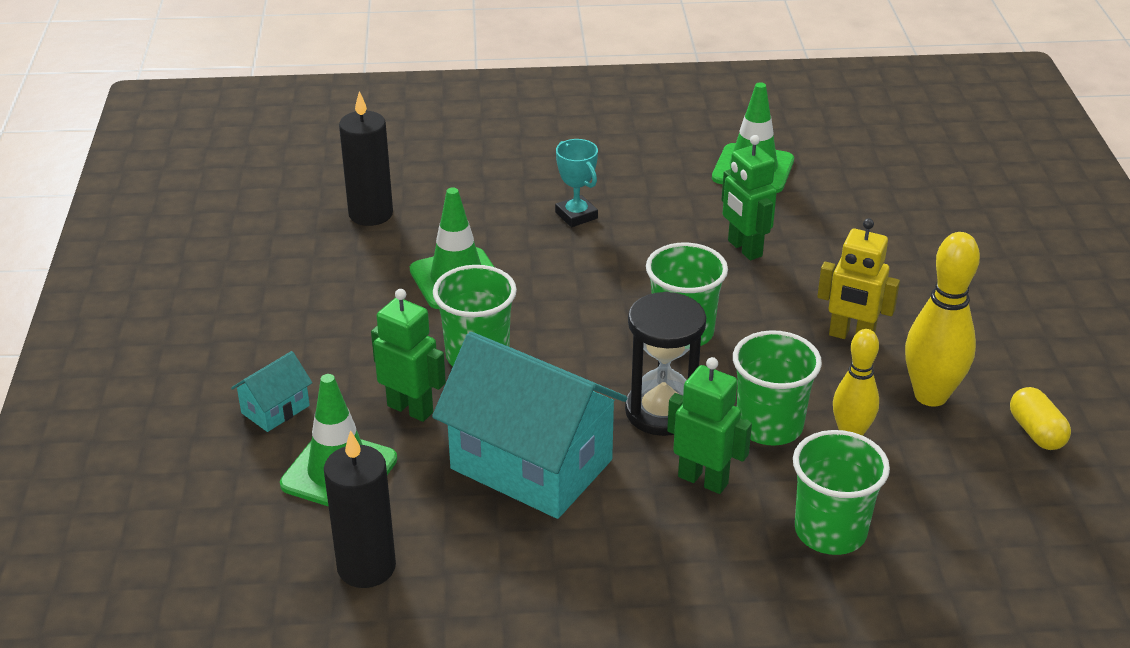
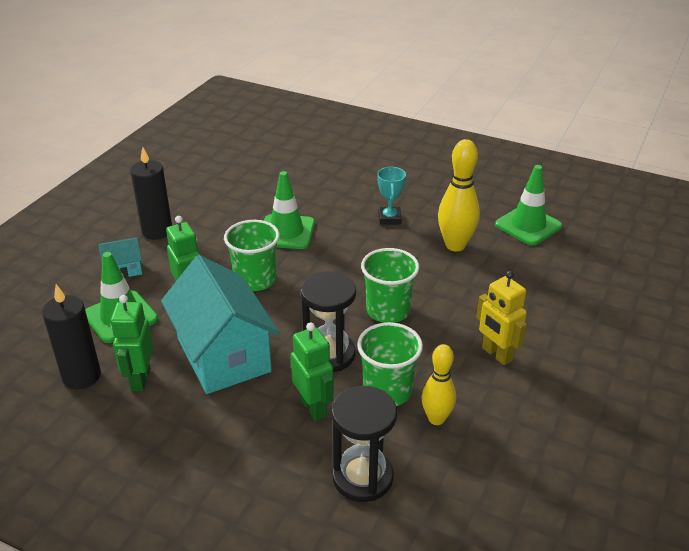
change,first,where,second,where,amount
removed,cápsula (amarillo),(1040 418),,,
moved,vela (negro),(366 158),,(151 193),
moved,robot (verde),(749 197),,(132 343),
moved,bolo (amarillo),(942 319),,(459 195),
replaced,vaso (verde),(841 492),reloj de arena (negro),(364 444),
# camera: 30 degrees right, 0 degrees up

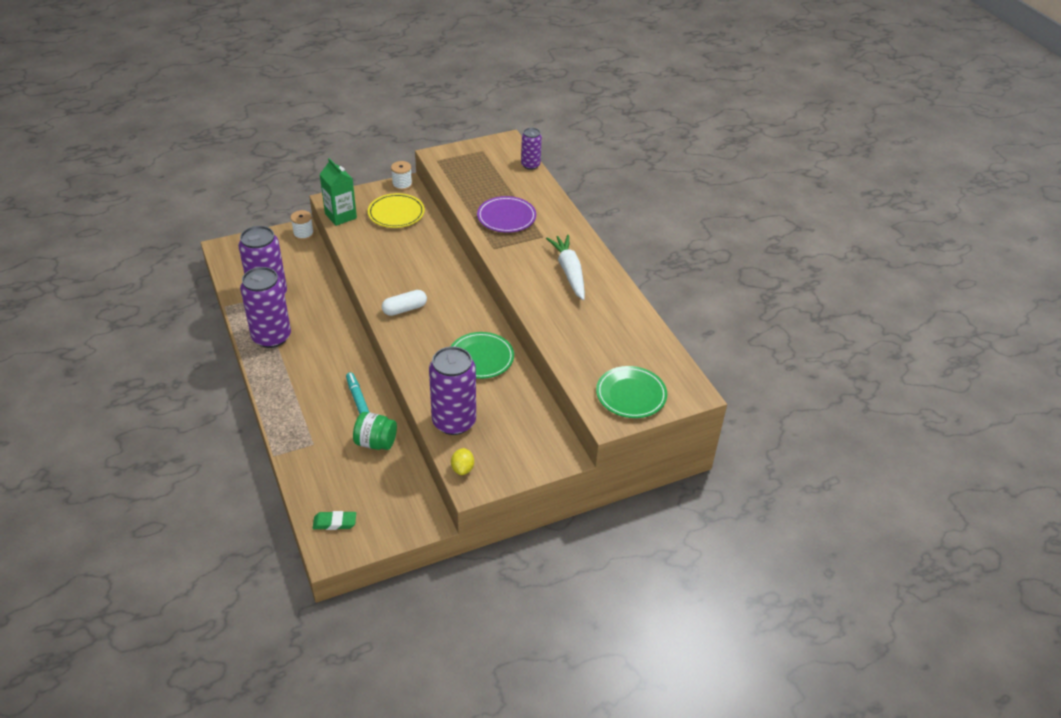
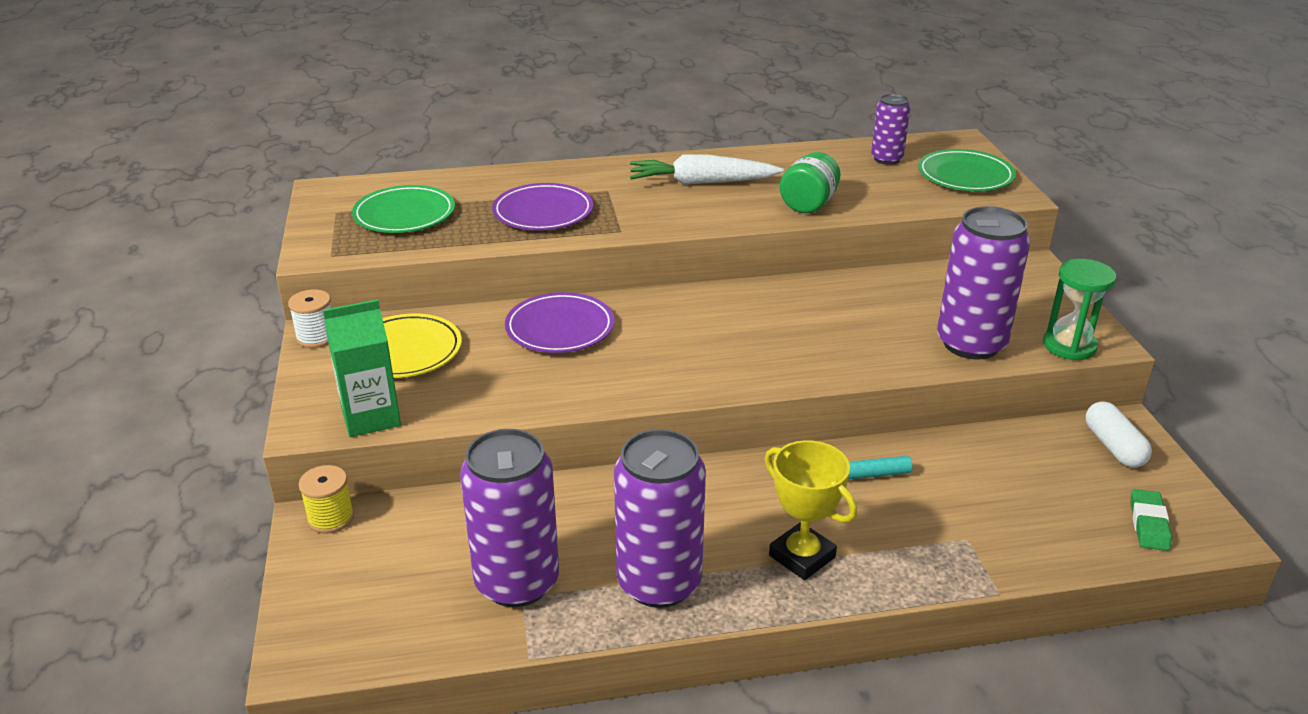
change,first,where,second,where,amount
added,,,plato (morado),(559 322),
added,,,trofeo (amarillo),(811 510),
moved,tarro (verde),(375 431),,(810 182),
moved,cápsula (blanco),(404 303),,(1118 434),
moved,plato (verde),(482 355),,(403 209),
moved,lata (morado),(531 149),,(890 129),
replaced,limón (amarillo),(462 461),reloj de arena (verde),(1079 309),
recoloured,carrete (blanco),(302 225),carrete (amarillo),(326 499),
# camera: 75 degrees left, 10 degrees down

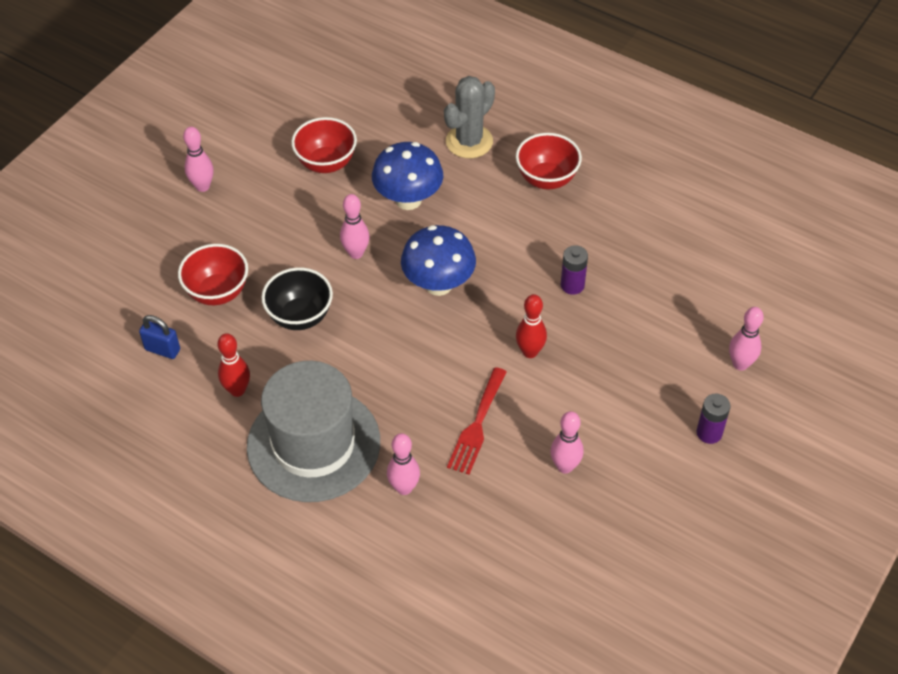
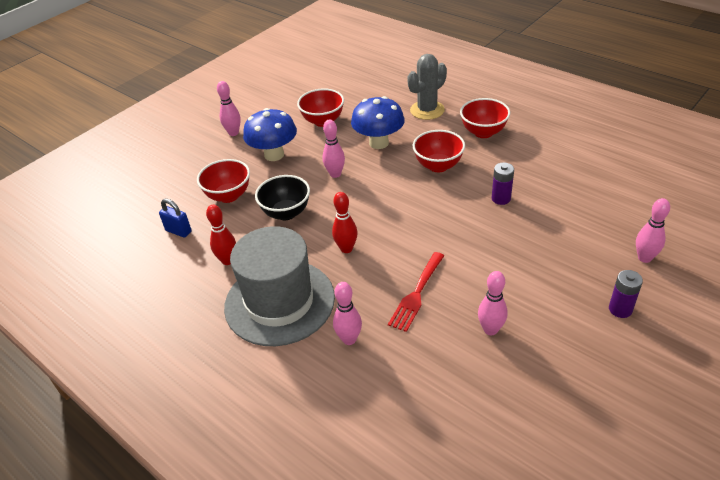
change,first,where,second,where,amount
added,,,cuenco (rojo),(439 151),
moved,seta (azul),(438 260),,(270 134),
moved,bolo (rojo),(531 326),,(345 222),
# camera: 10 degrees right, 10 degrees down

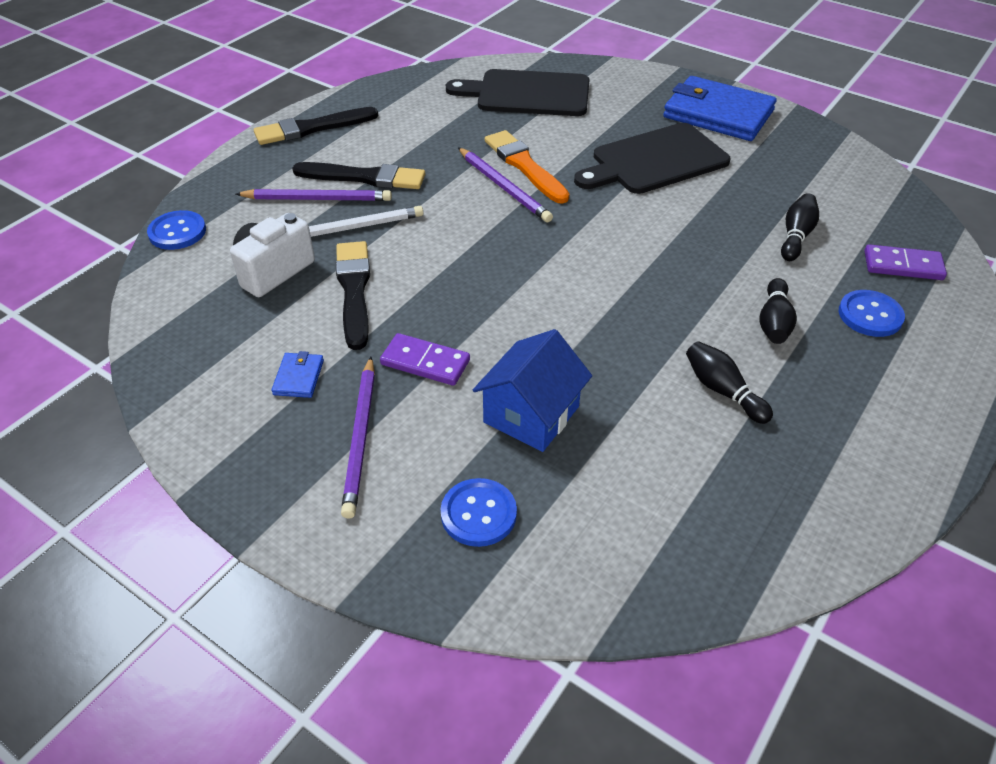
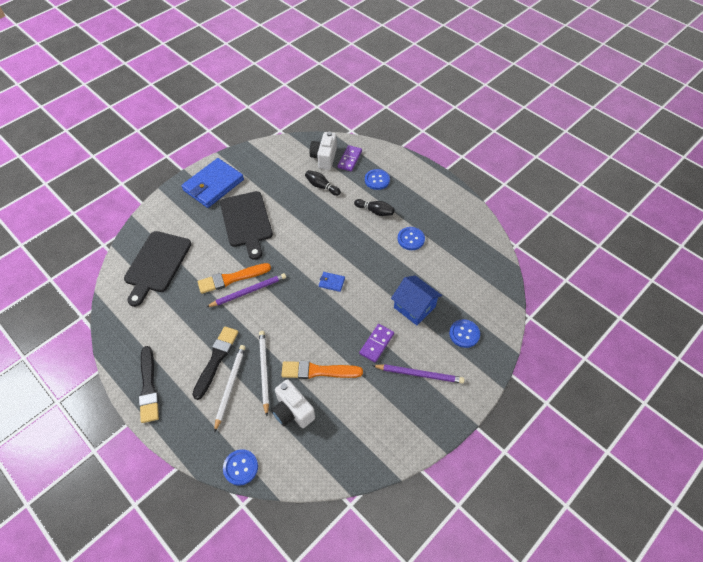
change,first,where,second,where,amount
added,,,cámara (blanco),(323 151),
moved,cartera (azul),(298 374),,(332 282),
replaced,bolo (negro),(729 382),botón (azul),(411 238),
recoloured,lápiz (morado),(314 195),lápiz (blanco),(230 389),
recoloured,pincel (negro),(353 295),pincel (naranja),(322 370),
# camera: 80 degrees left, 10 degrees up

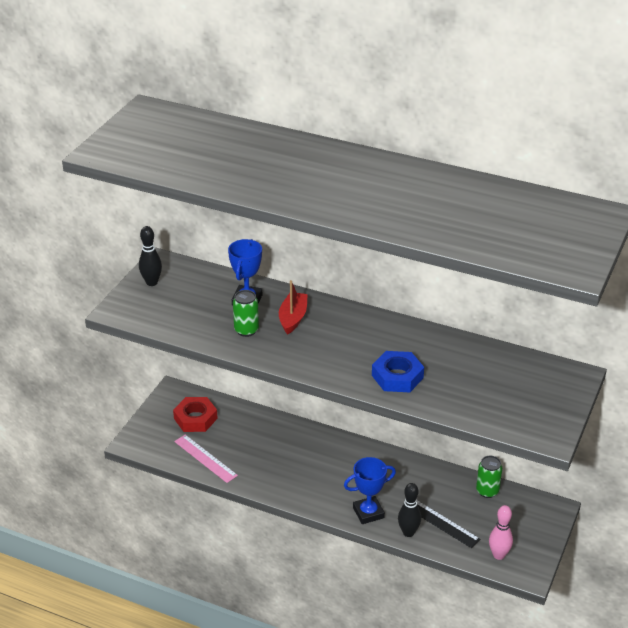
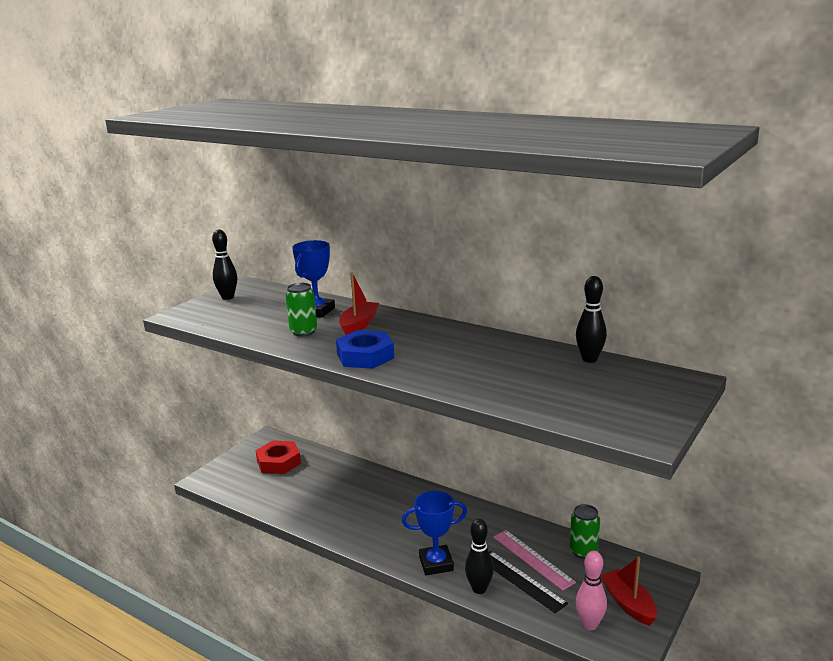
change,first,where,second,where,amount
added,,,bolo (negro),(591 319),
added,,,barco (rojo),(628 591),
moved,regla (rosa),(206 459),,(534 560),
moved,tuerca (azul),(398 371),,(365 349),
# camera: 10 degrees right, 15 degrees down

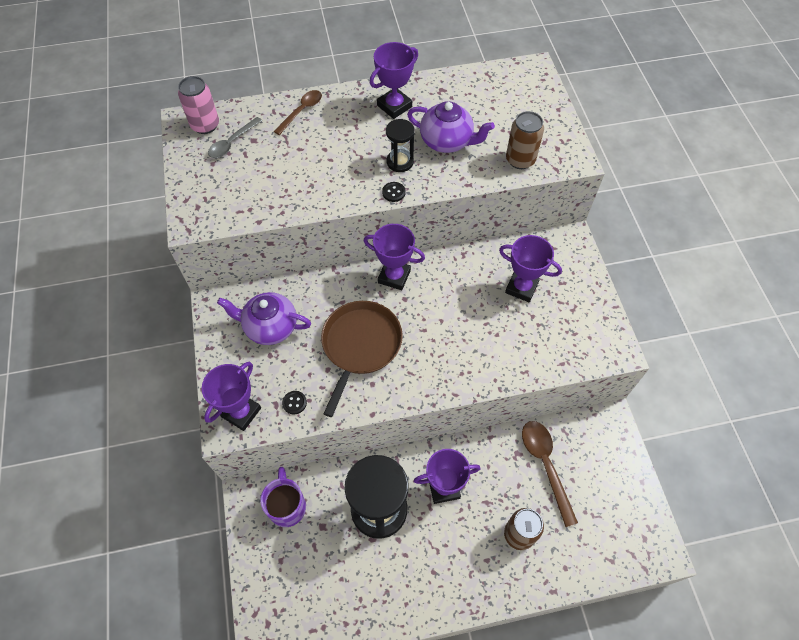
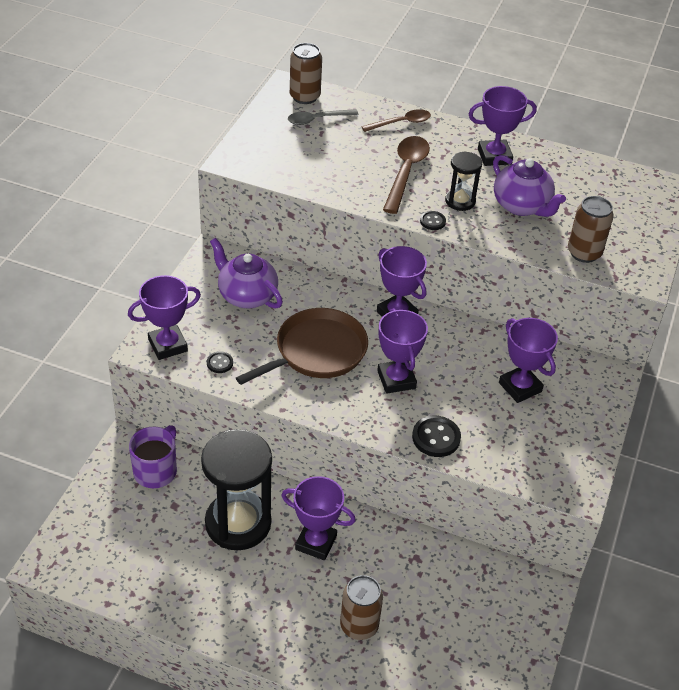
change,first,where,second,where,amount
added,,,trofeo (morado),(402 351),
added,,,botón (negro),(436 436),
moved,cuchara (marrón),(550 474),,(406 175),
recoloured,lata (rosa),(198 105),lata (marrón),(306 73),
# camera: 30 degrees right, 15 degrees down

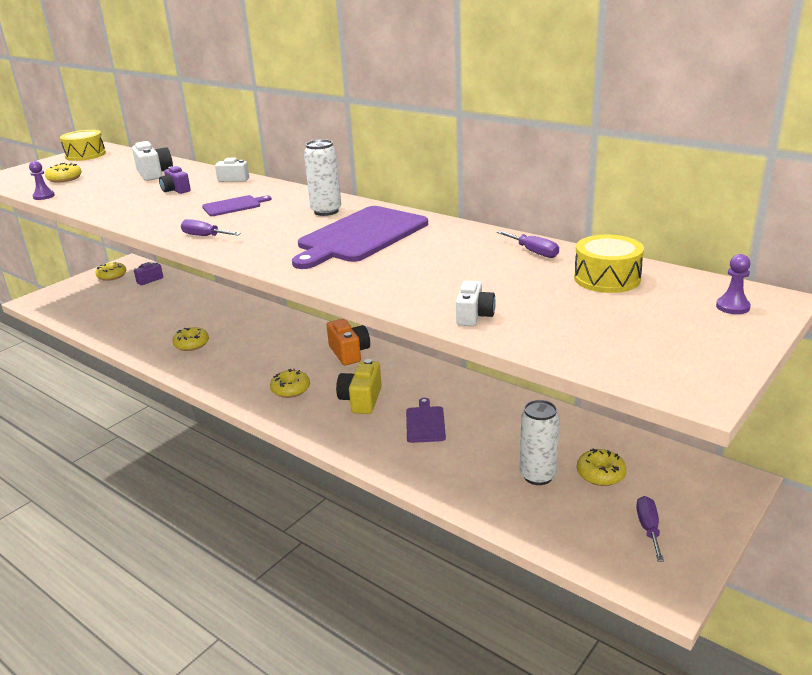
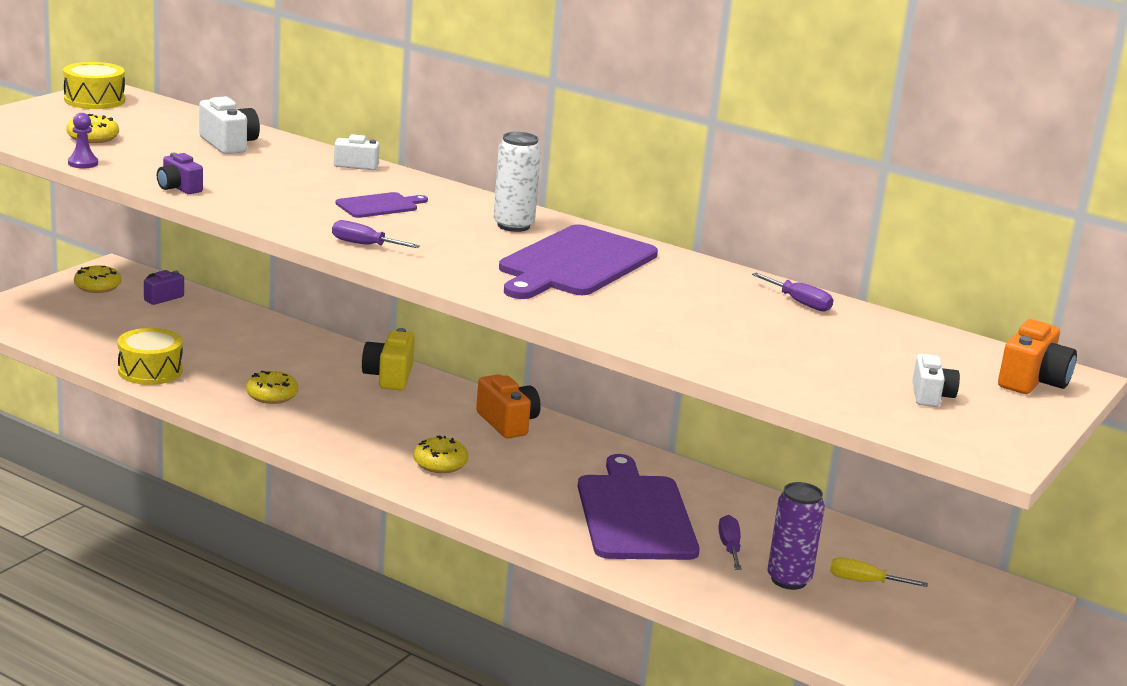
change,first,where,second,where,amount
moved,cámara (morado),(175 180),,(180 173),
moved,cámara (amarillo),(359 386),,(388 359),
moved,cámara (blanco),(476 303),,(936 380),
moved,tambor (amarillo),(609 264),,(150 356),
moved,destornillador (morado),(650 529),,(730 542),
replaced,rosquilla (amarillo),(601 467),destornillador (amarillo),(879 572),
replaced,peón (morado),(733 284),cámara (naranja),(1037 356),
recoloured,lata (blanco),(540 442),lata (morado),(796 536),
resized,tabla de cortar (morado),(426 420),,(639 507),x2.06
# camera: 10 degrees left, 5 degrees down

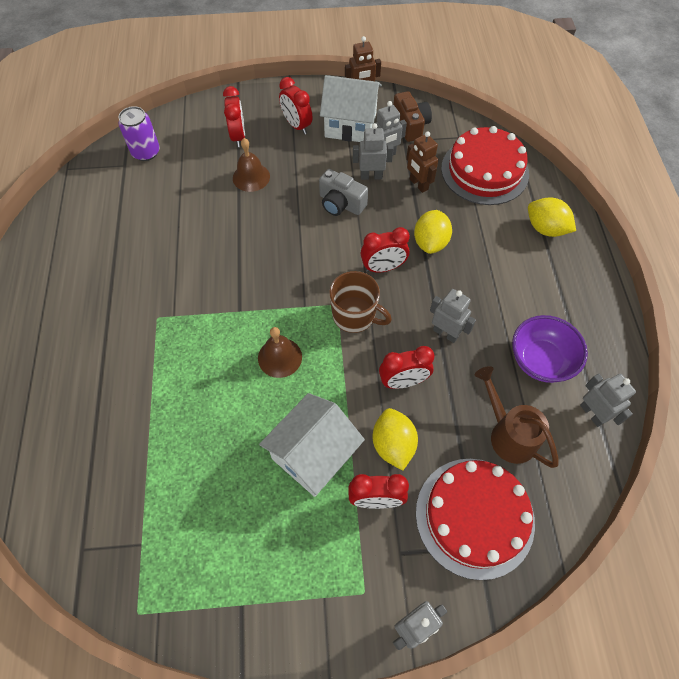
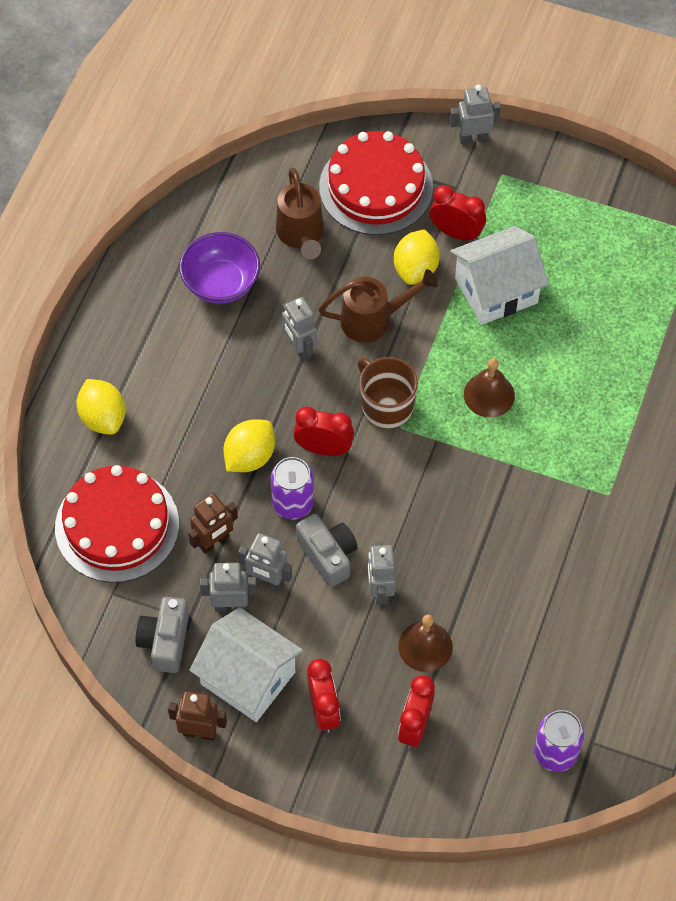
change,first,where,second,where,amount
added,,,lata (morado),(292 488),
moved,robot (gris),(608 400),,(382 573),
replaced,despertador (rojo),(407 367),regadera (marrón),(378 306),
recoloured,cámara (marrón),(412 116),cámara (gris),(162 635),
turned,robot (marrón),(422 162),,(213 523),60 degrees clockwise
# camera: 155 degrees left, 0 degrees up

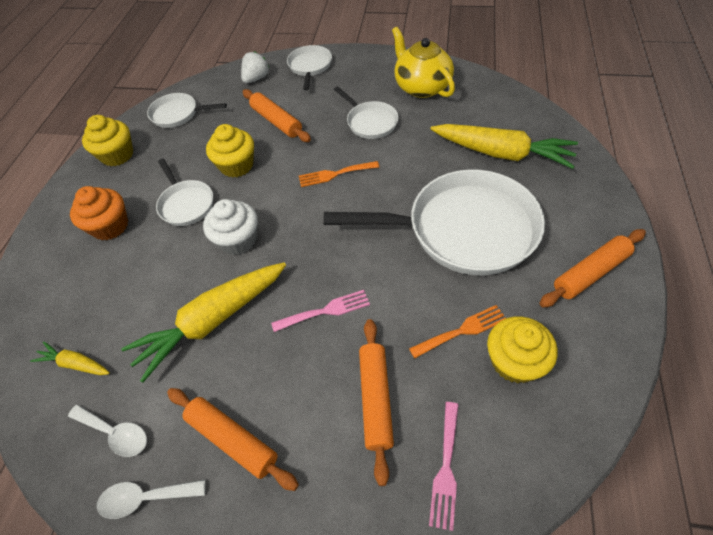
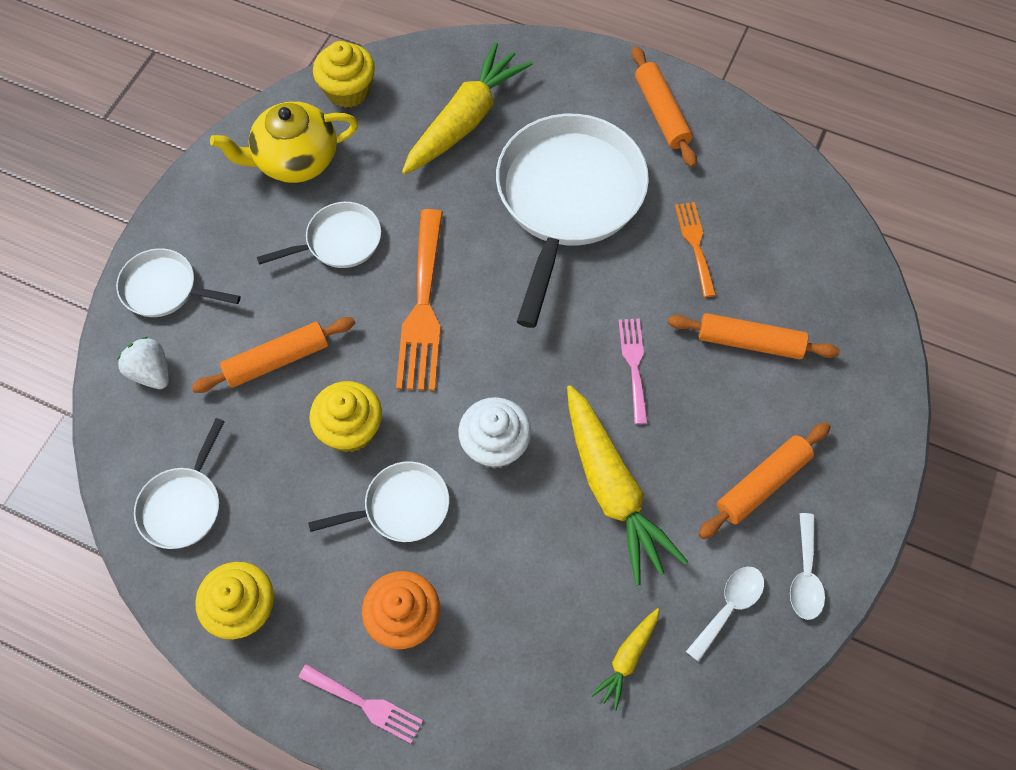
change,first,where,second,where,amount
moved,tenedor (rosa),(444 466),,(361 703),
moved,magdalena (amarillo),(522 349),,(344 74),
resized,tenedor (naranja),(339 174),,(419 300),x1.80
# camera: 80 degrees left, 10 degrees up

